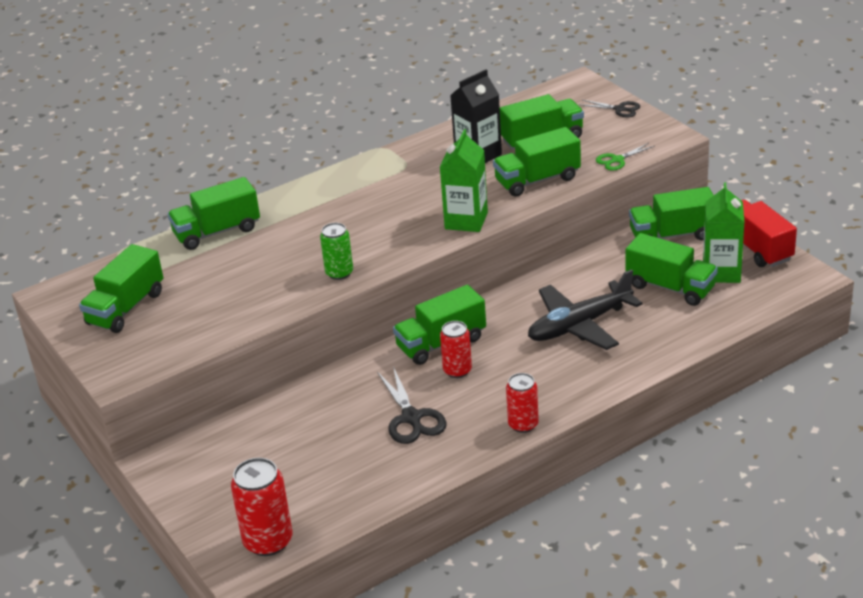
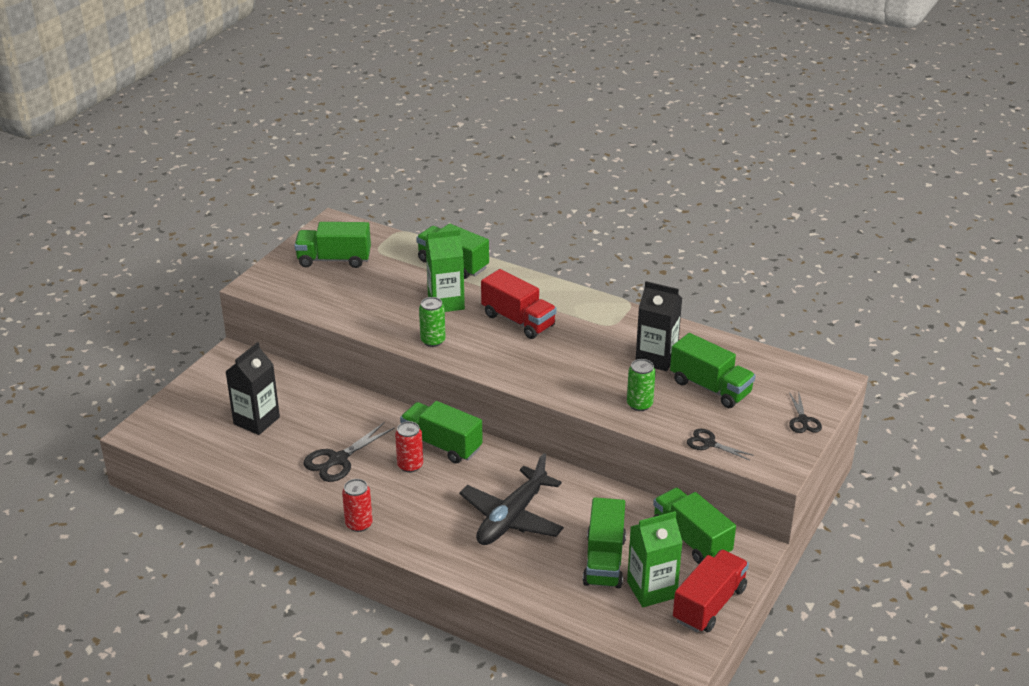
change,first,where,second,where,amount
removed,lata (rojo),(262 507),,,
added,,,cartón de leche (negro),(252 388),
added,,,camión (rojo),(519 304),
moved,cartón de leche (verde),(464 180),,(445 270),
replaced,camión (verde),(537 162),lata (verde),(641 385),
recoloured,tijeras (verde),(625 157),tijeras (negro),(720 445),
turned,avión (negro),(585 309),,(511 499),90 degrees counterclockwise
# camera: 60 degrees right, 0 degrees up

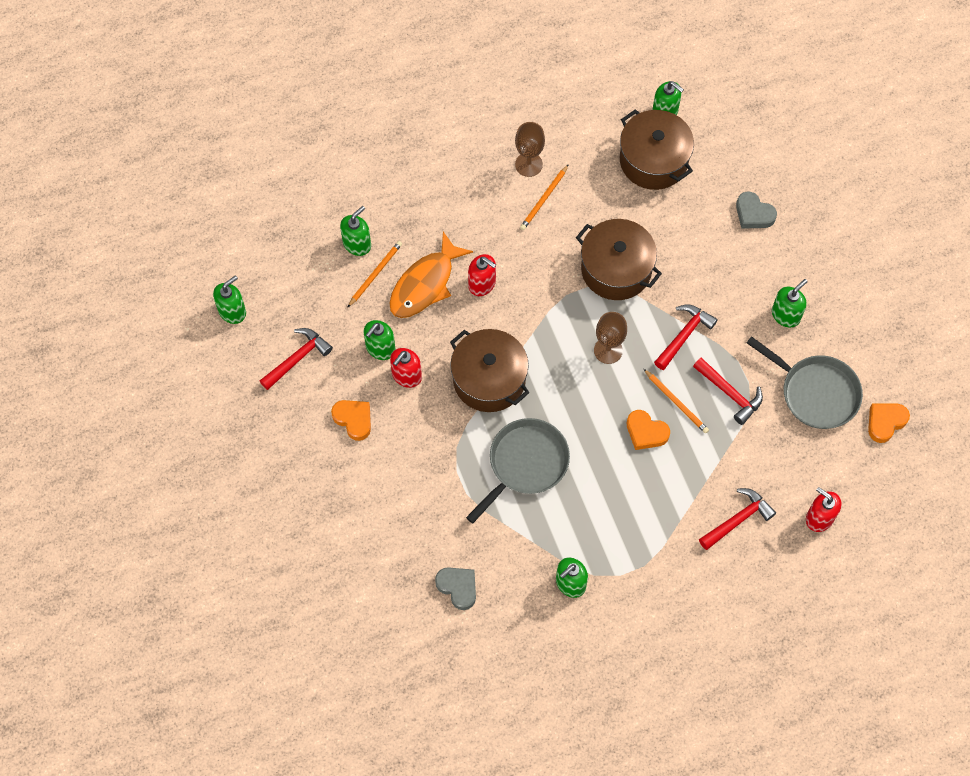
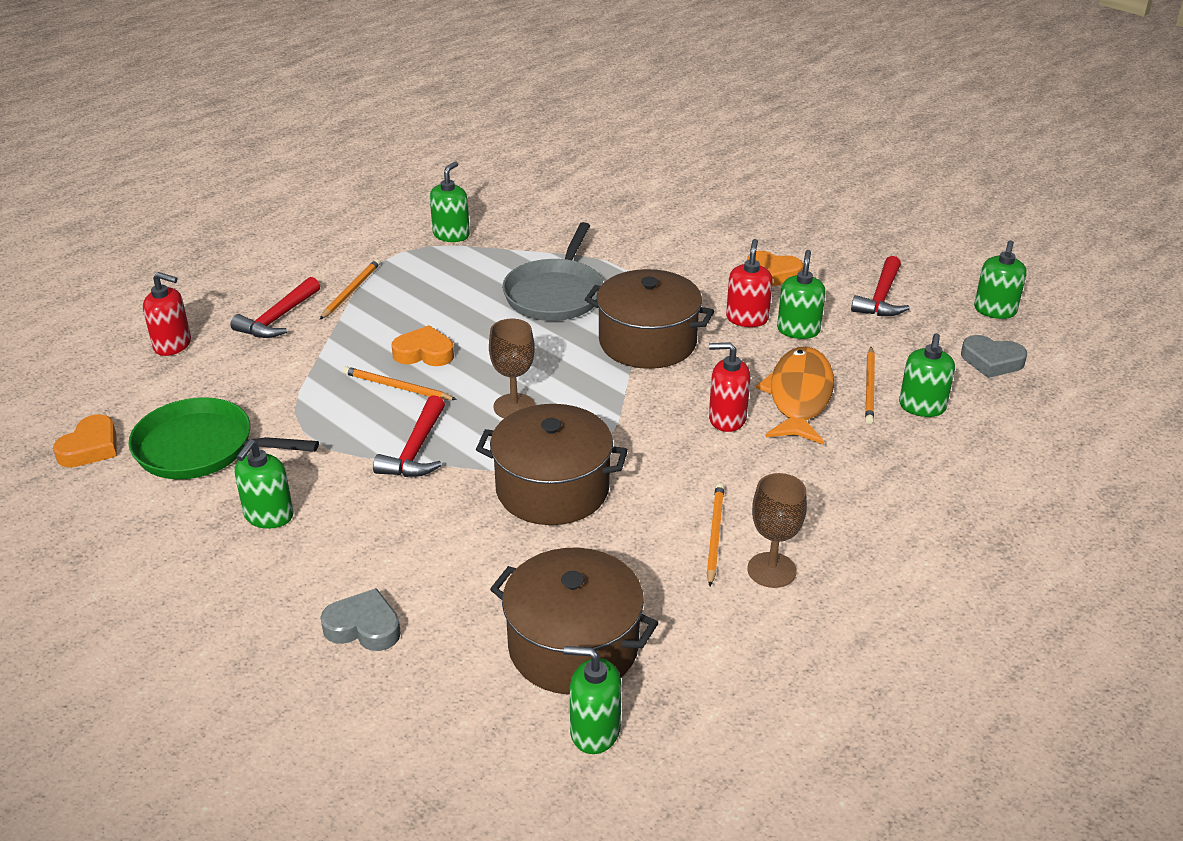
change,first,where,second,where,amount
removed,martillo (rojo),(728 391),,,
added,,,lápiz (naranja),(350 289),
moved,corazón (gris),(455 588),,(994 356),
recoloured,sartén (gris),(805 382),sartén (verde),(223 438),
# camera: 155 degrees right, 30 degrees down

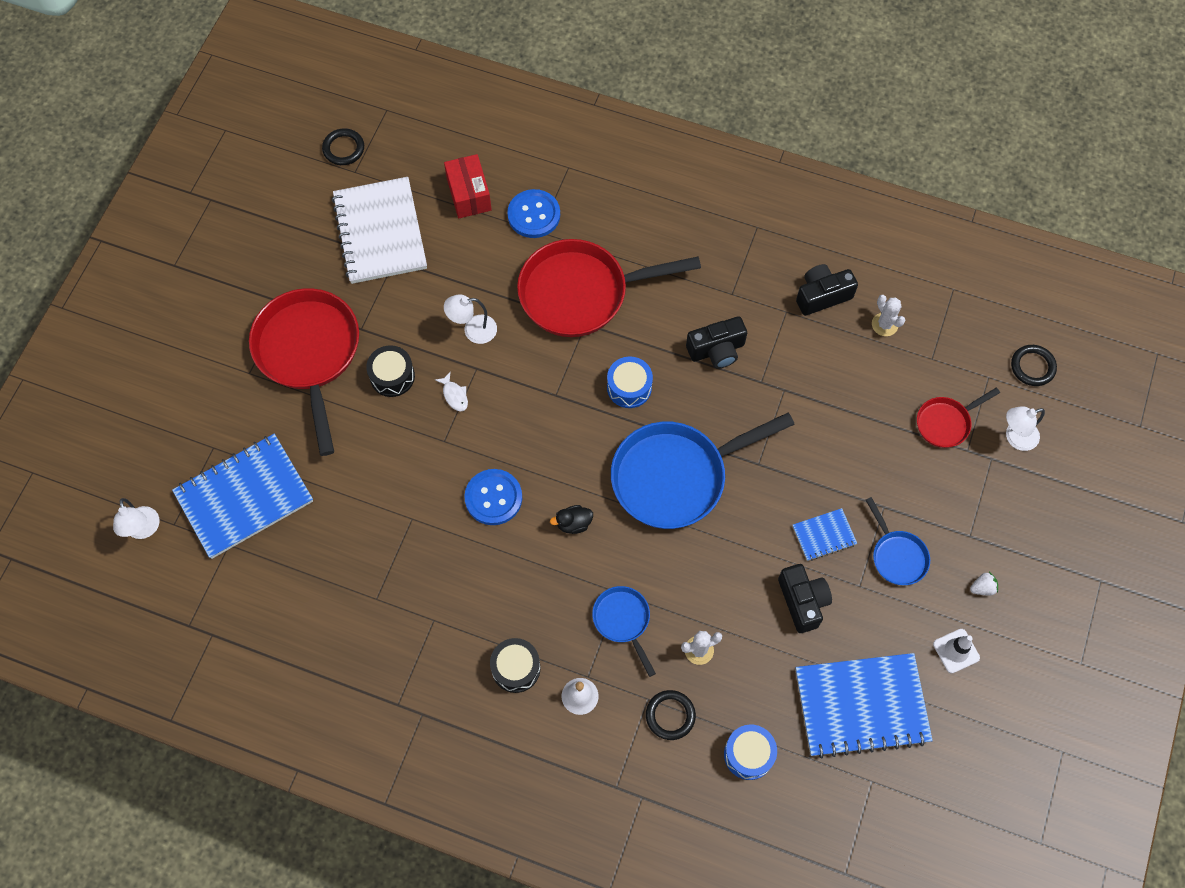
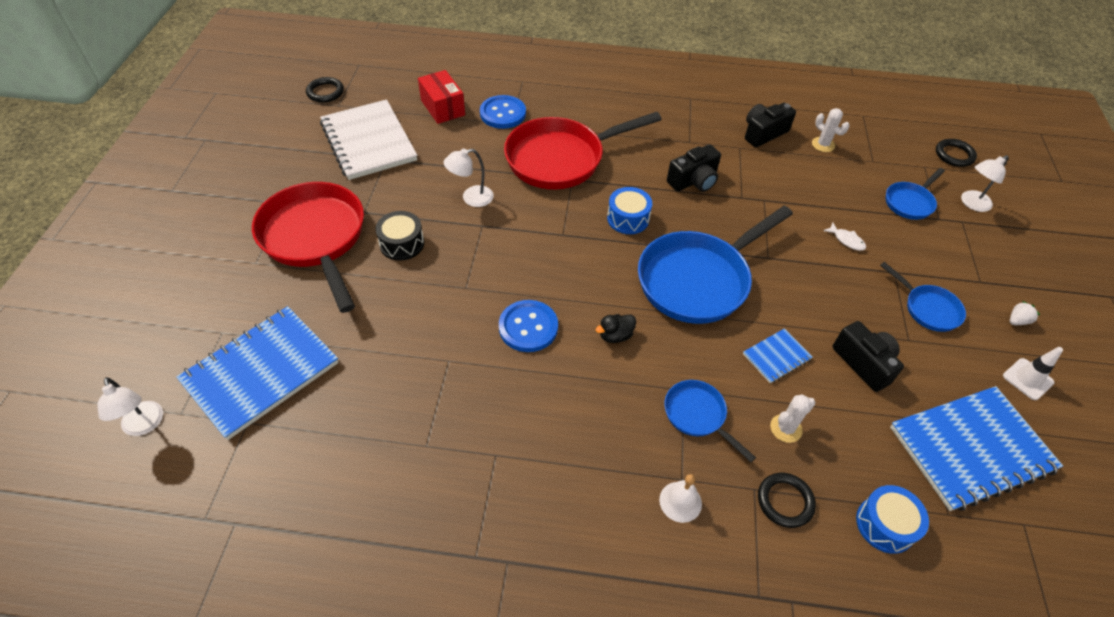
change,first,where,second,where,amount
removed,tambor (negro),(515 665),,,
moved,pez (blanco),(451 392),,(844 236),
moved,cuaderno (azul),(825 534),,(778 355),
recoloured,sartén (rojo),(958 418),sartén (azul),(915 194),
# camera: 15 degrees left, 15 degrees down

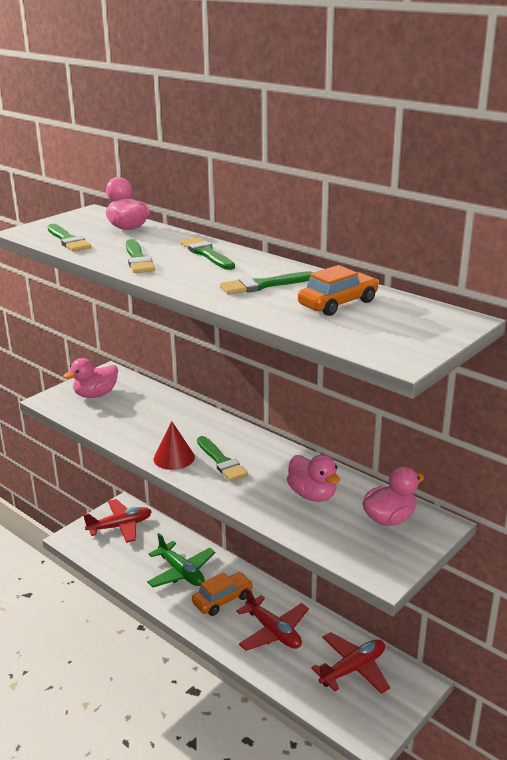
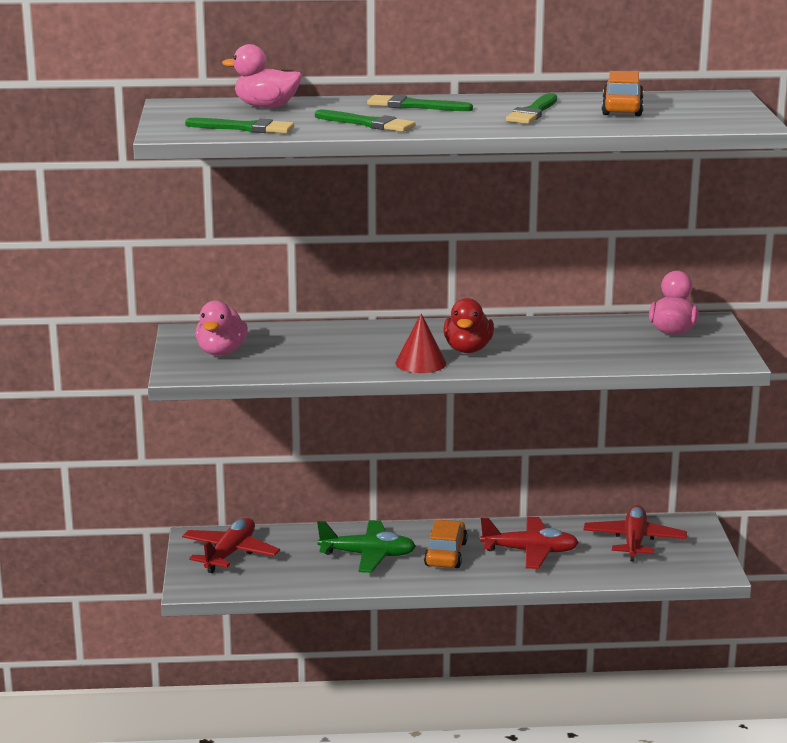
change,first,where,second,where,amount
removed,pato (rosa),(313 478),,,
replaced,pincel (verde),(222 459),pato (rojo),(468 325),
# camera: 45 degrees left, 5 degrees down

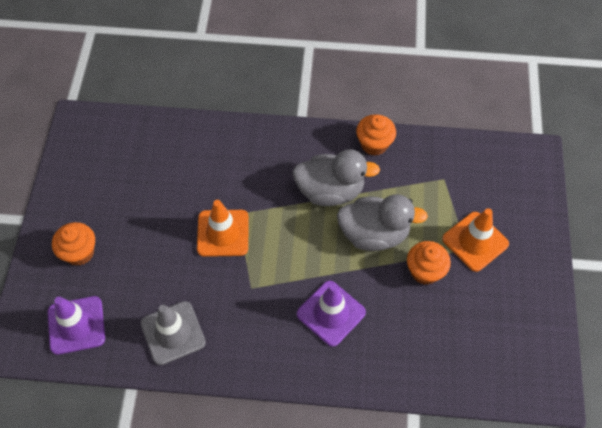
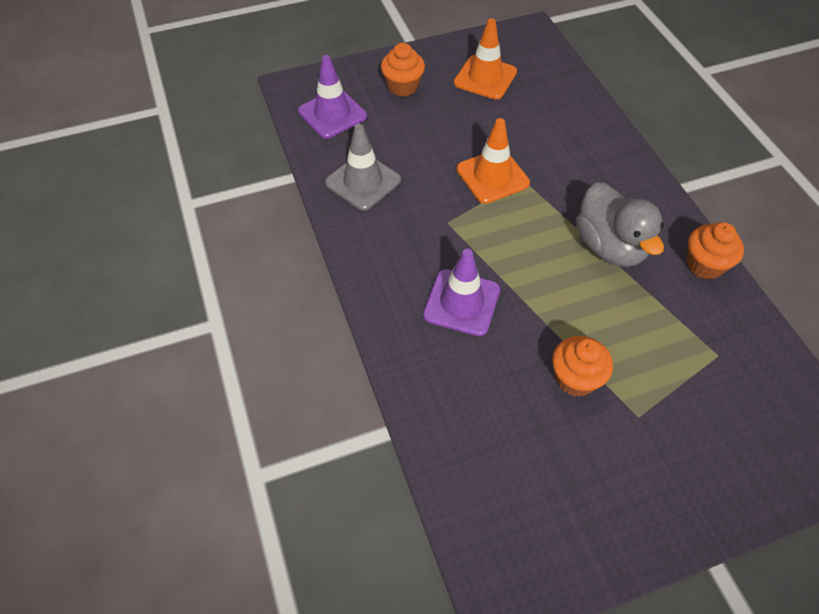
change,first,where,second,where,amount
removed,pato (gris),(382 222),,,
moved,cono de tráfico (naranja),(475 240),,(485 58),
# camera: 65 degrees right, 5 degrees down

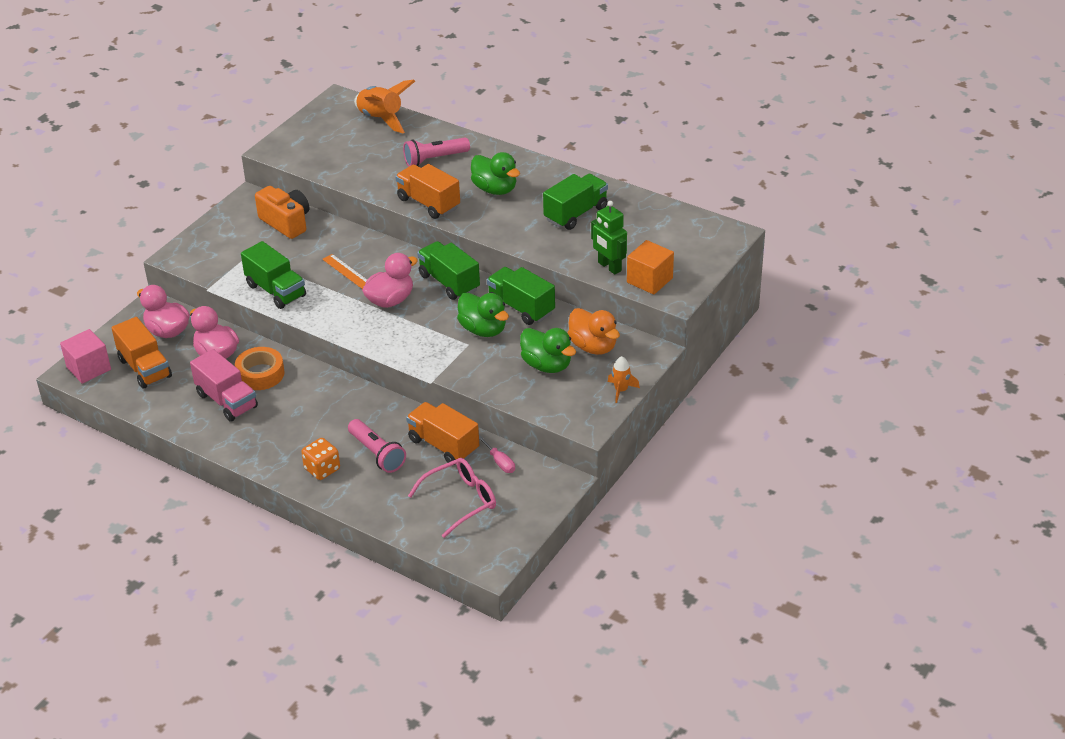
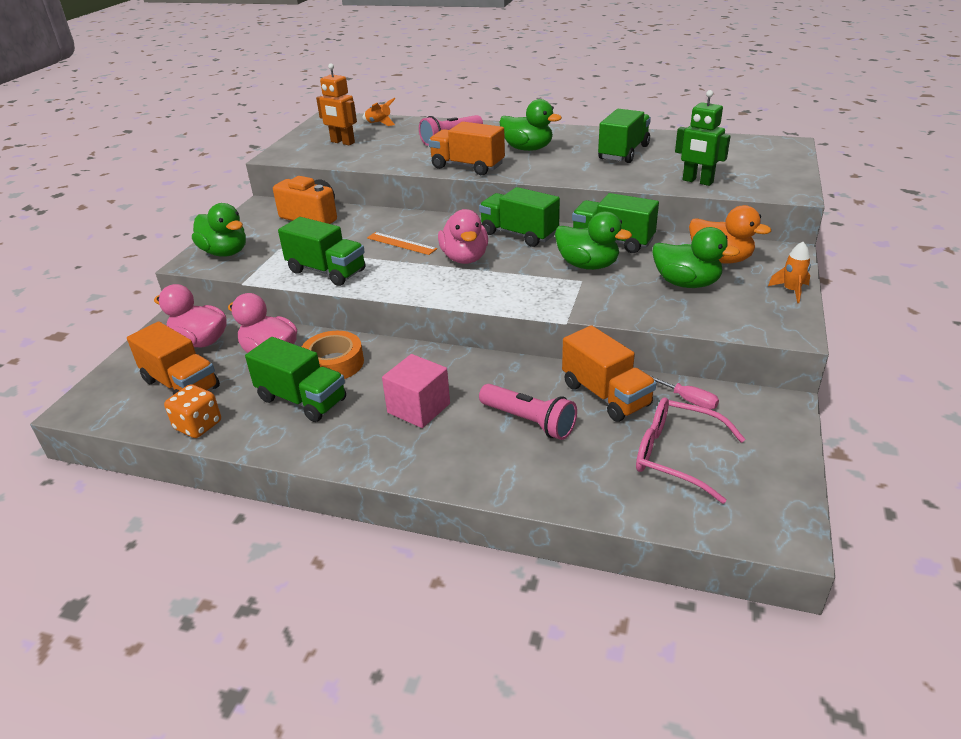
change,first,where,second,where,amount
removed,cubo (naranja),(650 267),,,
added,,,pato (verde),(219 230),
added,,,robot (naranja),(336 104),
moved,cubo (rosa),(85 356),,(416 391),
moved,dado (naranja),(320 459),,(192 411),
recoloured,camión (rosa),(224 385),camión (verde),(295 379),
turned,pato (rosa),(390 280),,(463 236),135 degrees clockwise
turned,camión (naranja),(442 433),,(609 373),150 degrees counterclockwise
turned,gafas (rosa),(452 498),,(690 450),105 degrees counterclockwise
resized,cohete (naranja),(384 106),,(379 112),x0.53
# camera: 15 degrees left, 5 degrees down

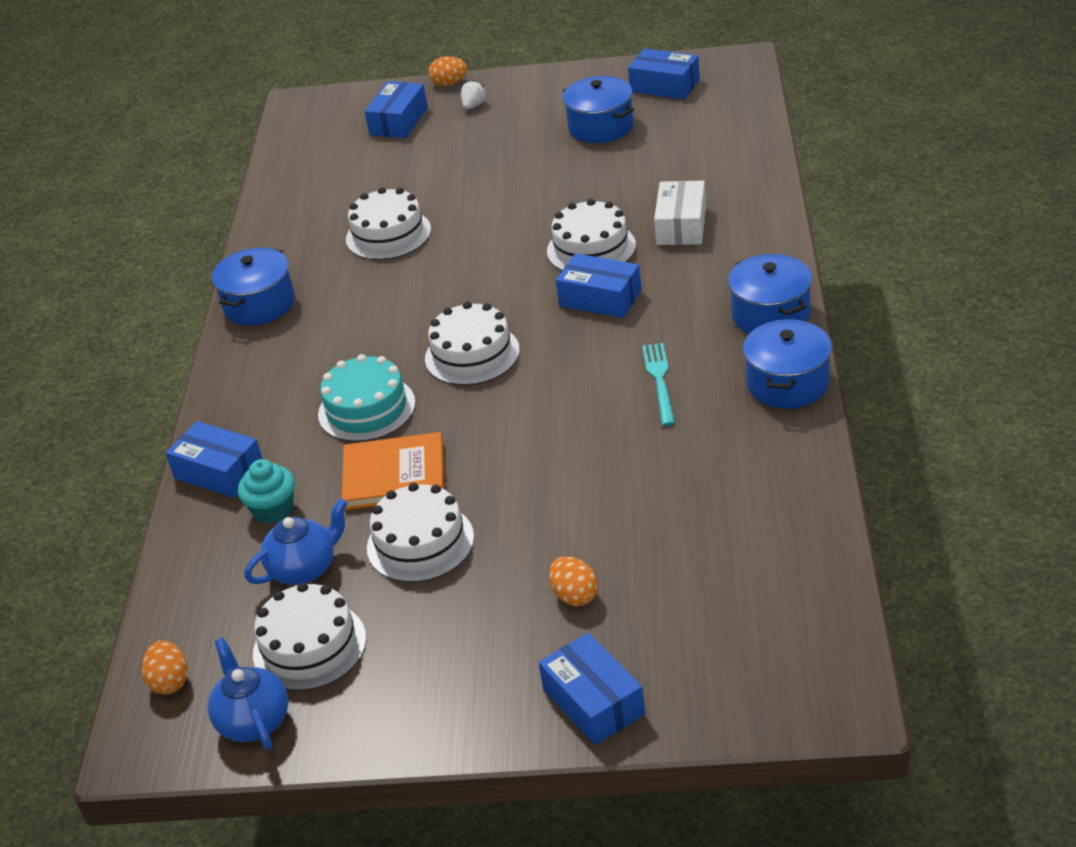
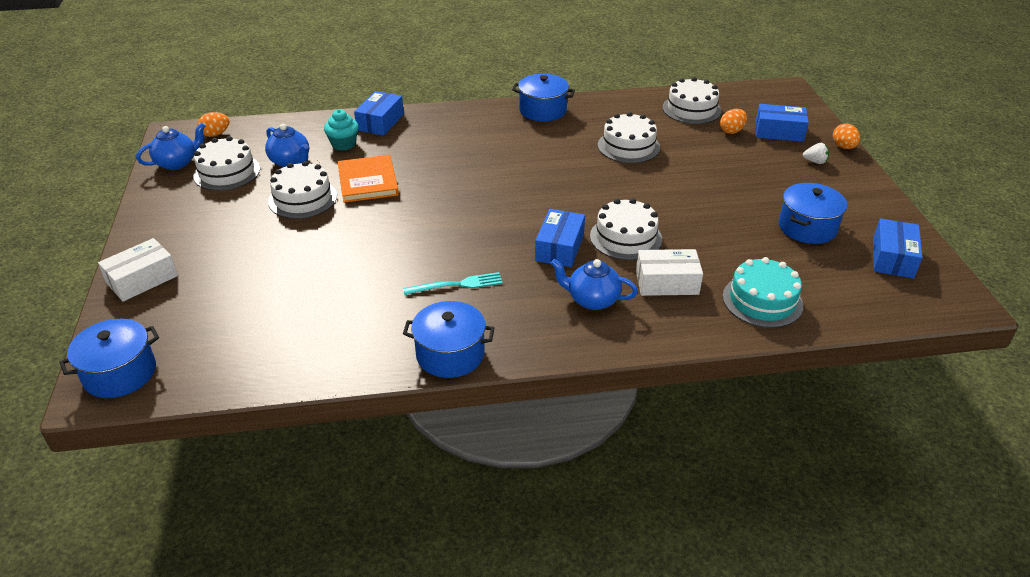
change,first,where,second,where,amount
added,,,tetera (azul),(594 284),
moved,tarta (turquesa),(367 398),,(763 292),
moved,tarta (blanco),(472 343),,(692 100),
moved,huevo (naranja),(573 581),,(733 121),
moved,olla (azul),(770 294),,(109 358),
recoloured,caja (azul),(592 689),caja (blanco),(138 270),
# camera: 75 degrees right, 0 degrees up

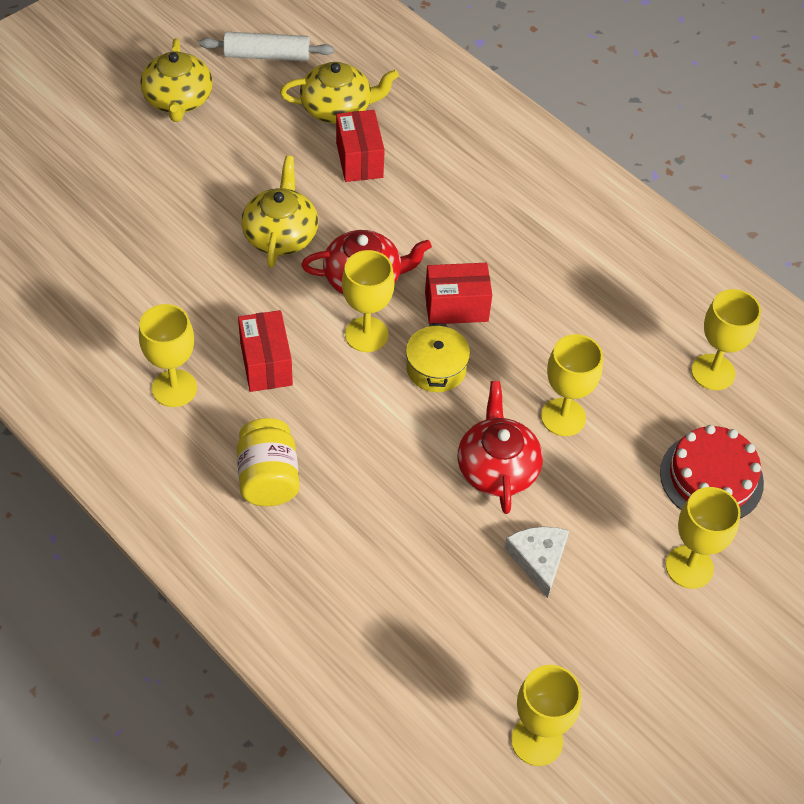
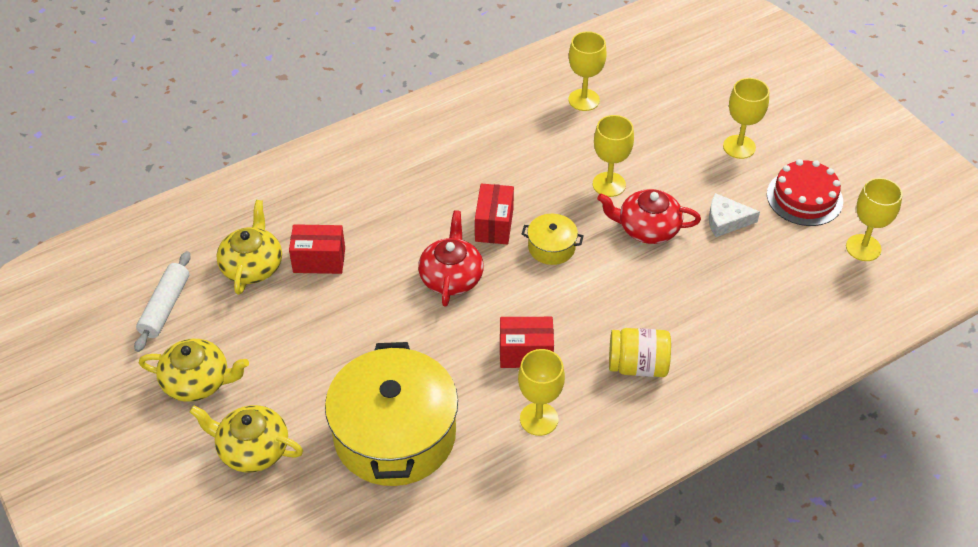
change,first,where,second,where,amount
removed,copa (amarillo),(368 301),,,
added,,,olla (amarillo),(391 414),
moved,tetera (amarillo),(279 212),,(246 439),
moved,tarta (rojo),(712 471),,(805 192),
# camera: 75 degrees left, 5 degrees down

